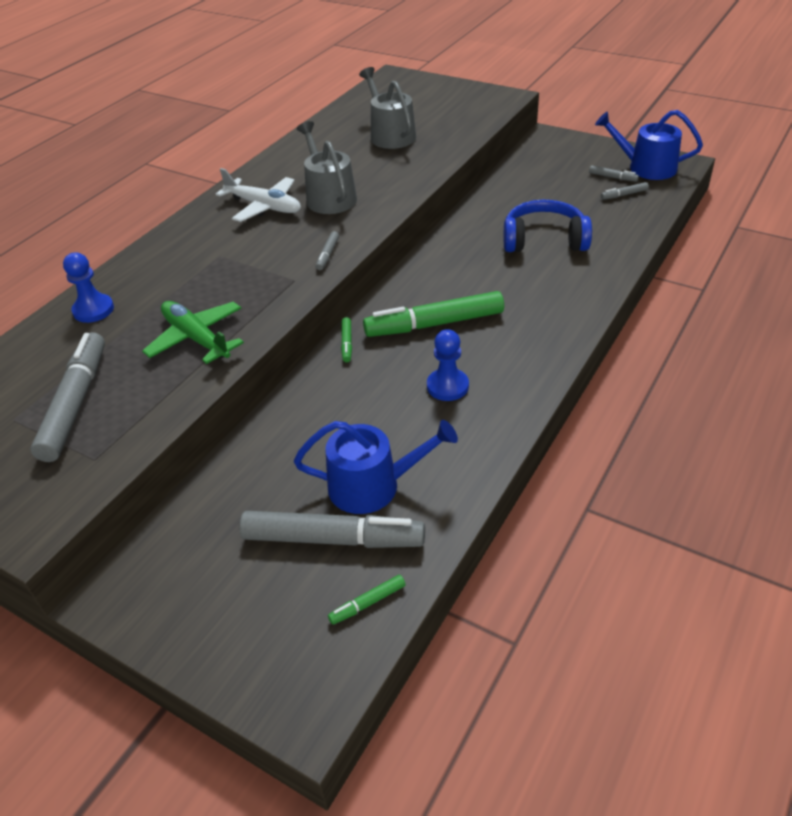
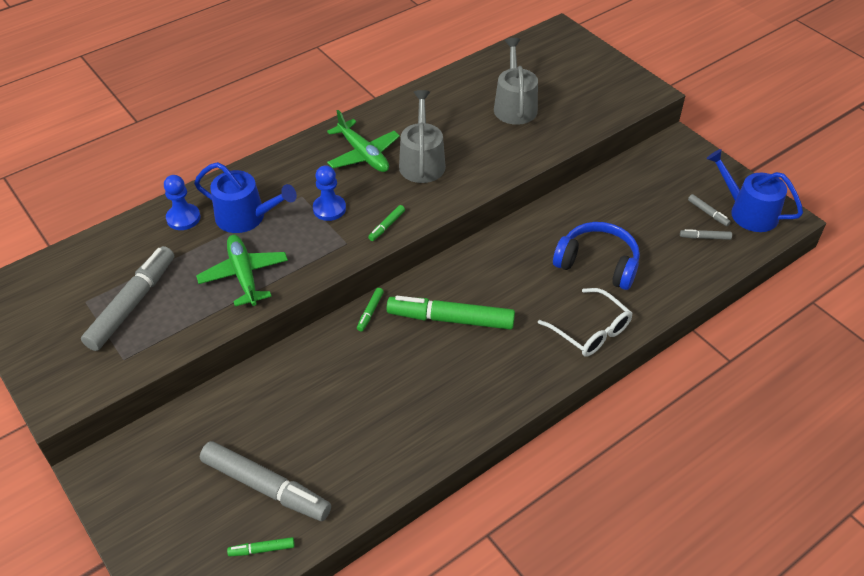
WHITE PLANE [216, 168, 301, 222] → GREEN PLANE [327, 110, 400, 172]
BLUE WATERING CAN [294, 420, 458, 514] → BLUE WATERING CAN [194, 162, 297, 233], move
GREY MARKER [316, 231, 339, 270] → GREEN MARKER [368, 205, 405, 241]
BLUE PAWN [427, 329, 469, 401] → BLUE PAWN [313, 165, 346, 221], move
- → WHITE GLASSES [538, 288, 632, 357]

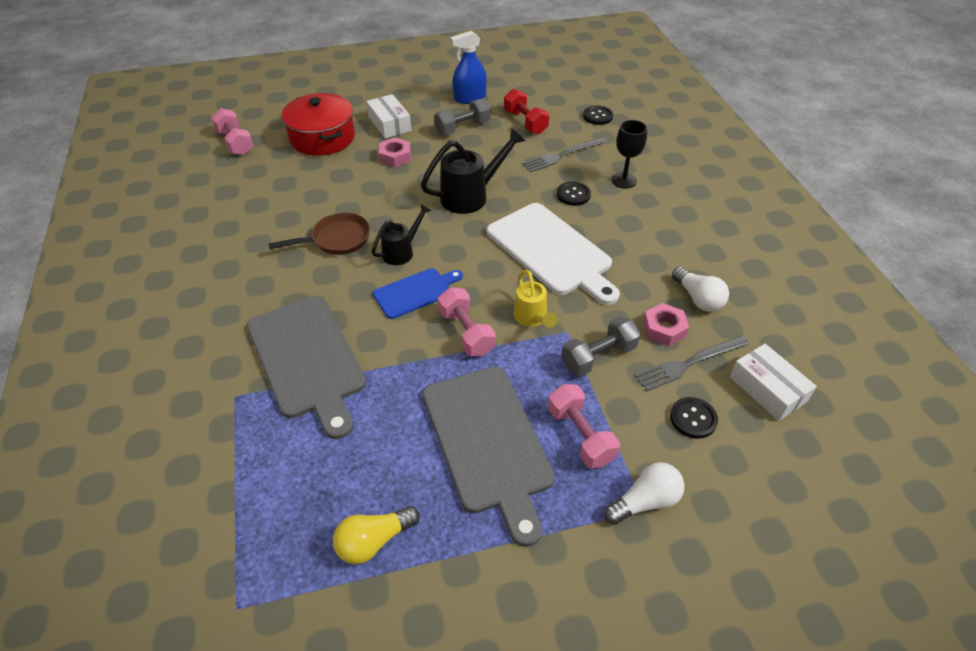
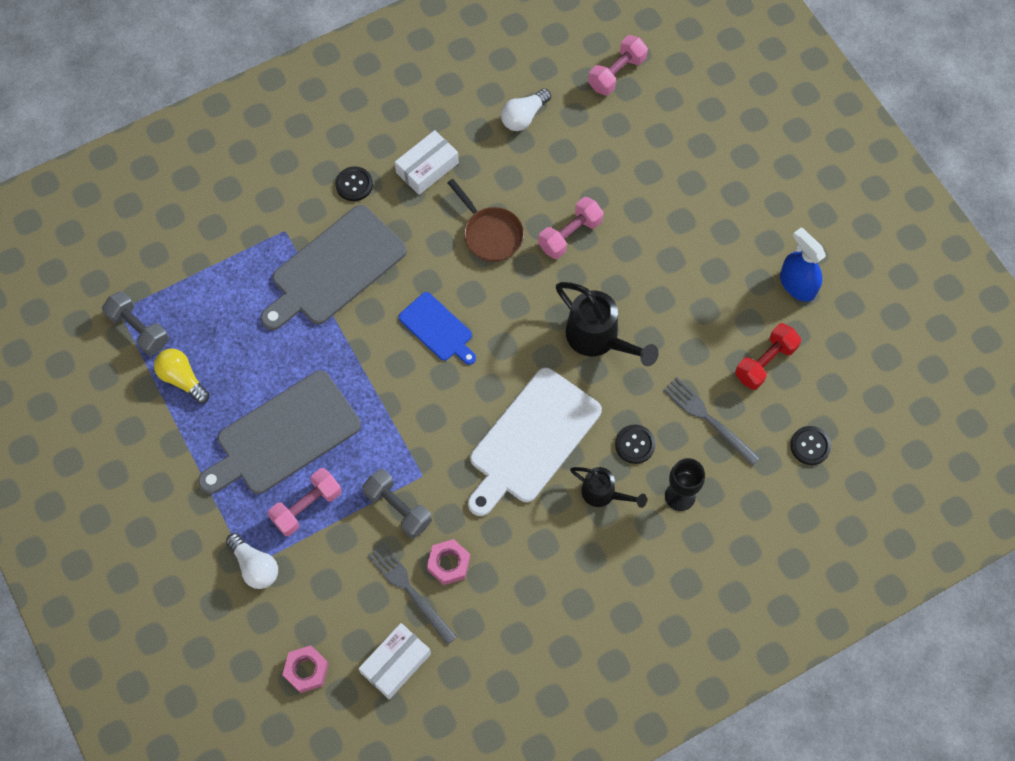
RED POT [282, 93, 355, 156] → -
WHITE BOX [366, 94, 411, 138] → WHITE BOX [395, 130, 459, 195], move
BLACK WATERING CAN [371, 204, 432, 265] → BLACK WATERING CAN [570, 467, 647, 508], move
PINK NUT [379, 138, 411, 167] → PINK NUT [282, 645, 329, 693], move
GREY DUMBBELL [434, 98, 491, 136] → GREY DUMBBELL [102, 291, 169, 356], move
PINK DUMBBELL [438, 287, 495, 356] → PINK DUMBBELL [538, 197, 604, 259], move
YELLOW WATERING CAN [513, 270, 557, 328] → -
BLACK BUTTON [670, 397, 718, 439] → BLACK BUTTON [335, 166, 373, 201], move
WHITE LIGHT BULB [672, 267, 729, 312] → WHITE LIGHT BULB [501, 88, 551, 131], move

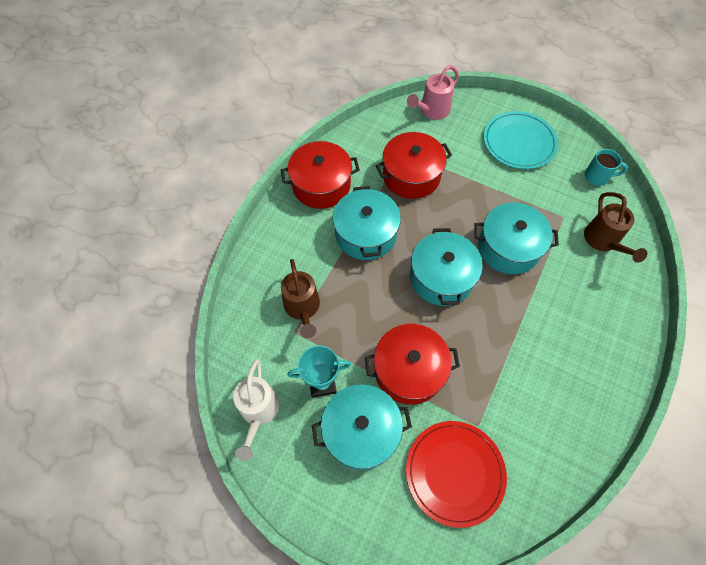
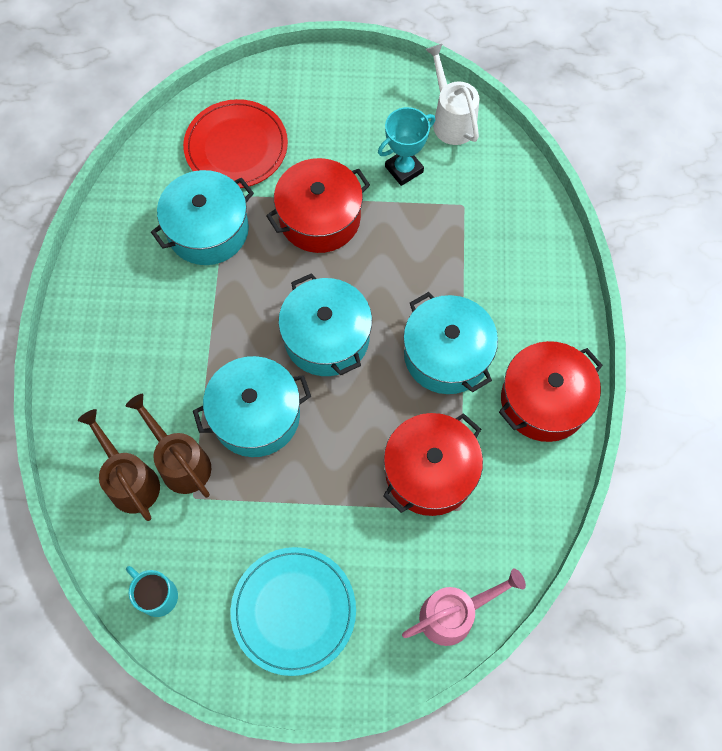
BROWN WATERING CAN [281, 259, 320, 338] → BROWN WATERING CAN [126, 394, 211, 498], move
TURQUOISE POT [312, 385, 412, 470] → TURQUOISE POT [151, 170, 254, 265], move
PINK WATERING CAN [407, 65, 459, 120] → PINK WATERING CAN [402, 569, 526, 646], 45 degrees clockwise
TURQUOISE MUG [585, 149, 628, 186] → TURQUOISE MUG [126, 566, 178, 617], 60 degrees clockwise

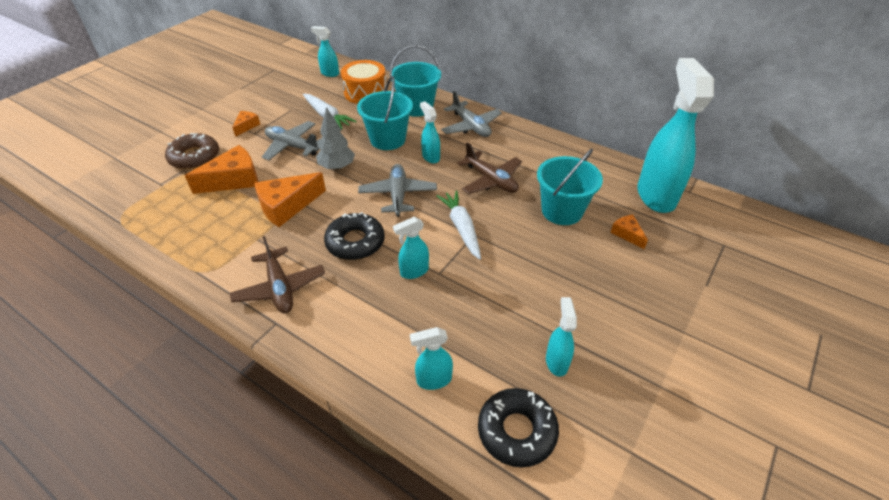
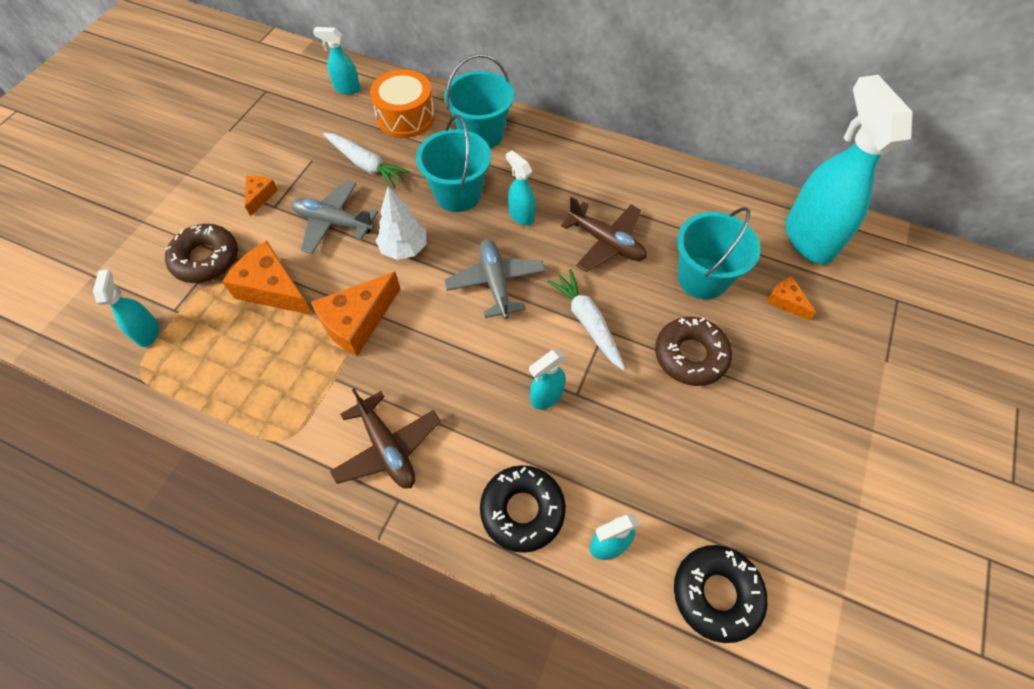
ORANGE CHEESE [185, 145, 258, 194] → ORANGE CHEESE [222, 241, 313, 315], 105 degrees counterclockwise
GREY TREE [316, 107, 355, 170] → WHITE TREE [376, 186, 426, 260]
BLACK DONUT [324, 212, 385, 260] → BLACK DONUT [480, 465, 566, 553], move
GREY PLANE [441, 91, 502, 137] → -
TURQUOISE SPRAY BOTTLE [546, 297, 577, 377] → TURQUOISE SPRAY BOTTLE [93, 269, 159, 347], move
- → BROWN DONUT [655, 317, 732, 386]

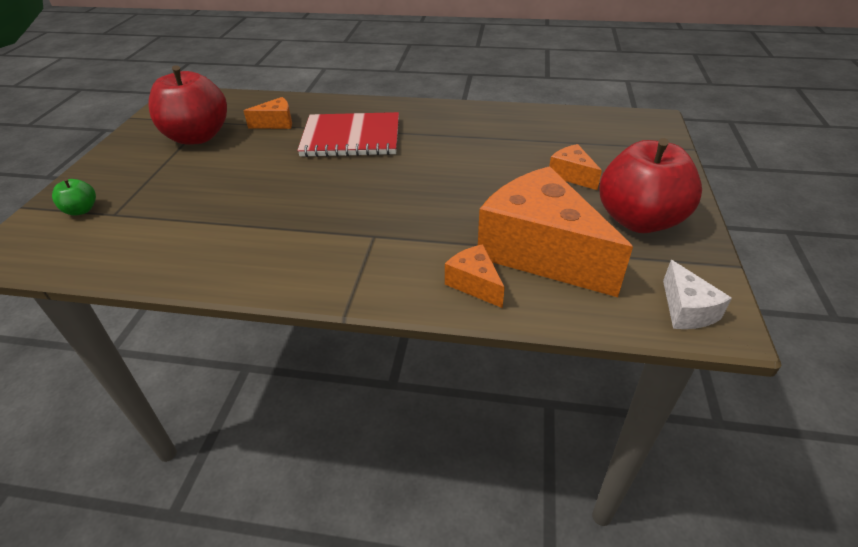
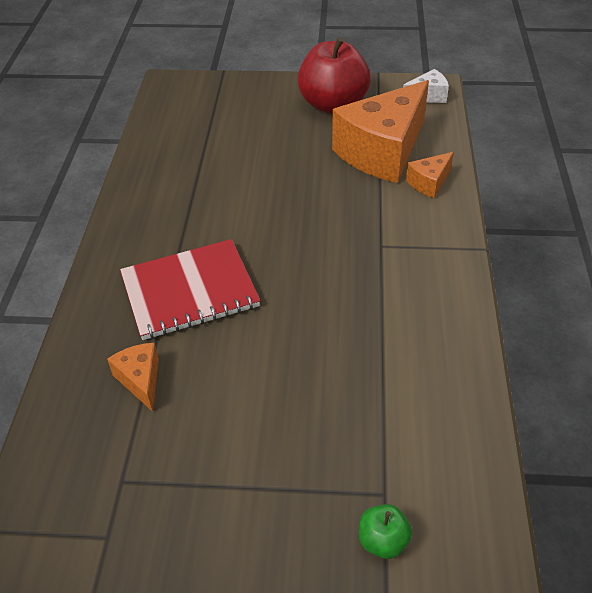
RED APPLE [148, 65, 227, 145] → -
RED NOTEBOOK [297, 112, 399, 157] → RED NOTEBOOK [120, 239, 260, 340], 75 degrees clockwise
ORANGE CHEESE [550, 144, 602, 190] → -

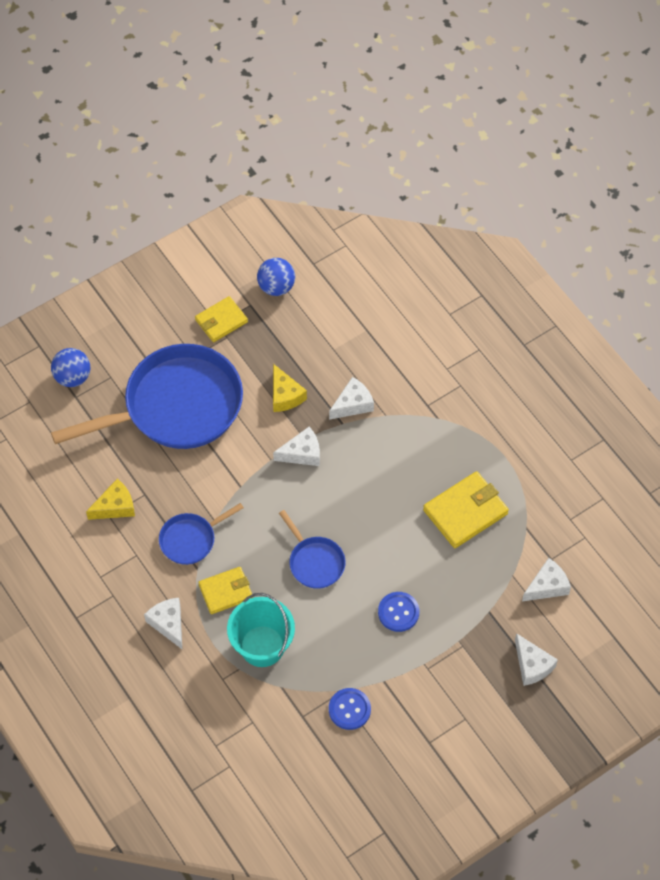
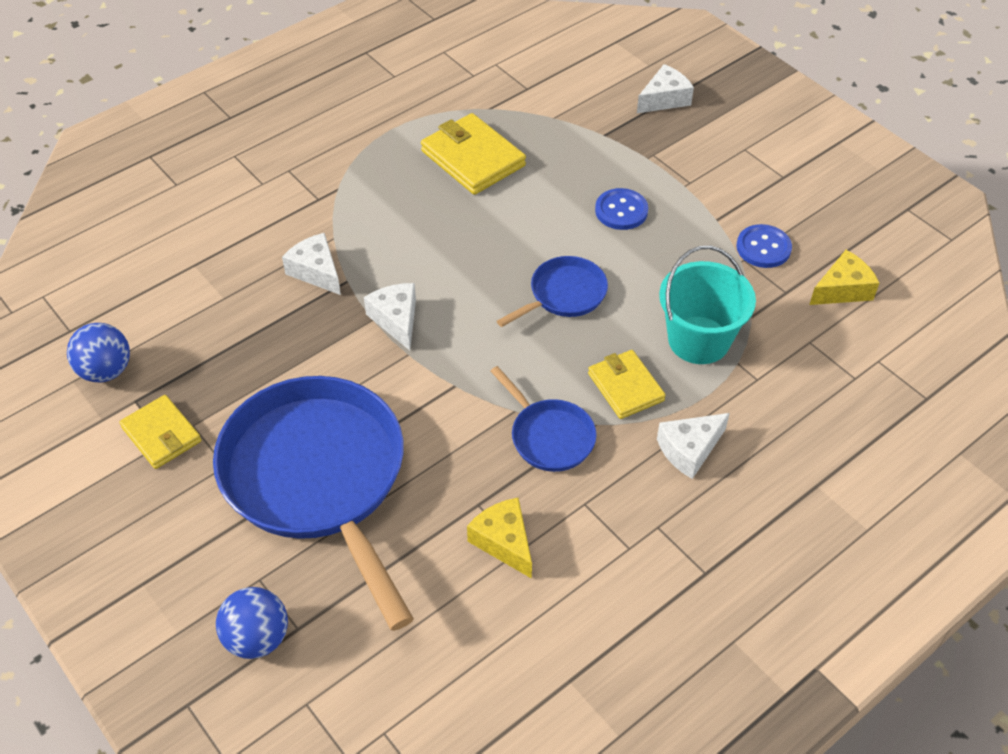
YELLOW CHEESE [273, 364, 307, 412] → YELLOW CHEESE [809, 250, 879, 305], move
WHITE CHEESE [522, 558, 571, 602] → -

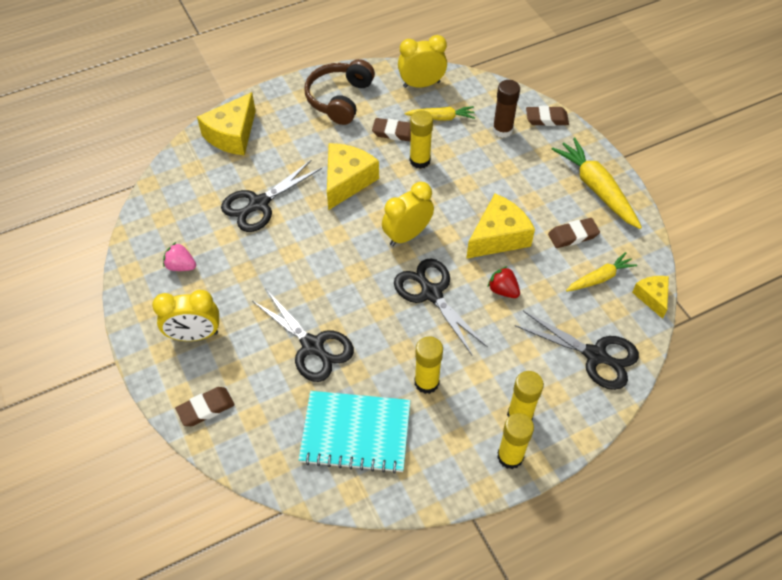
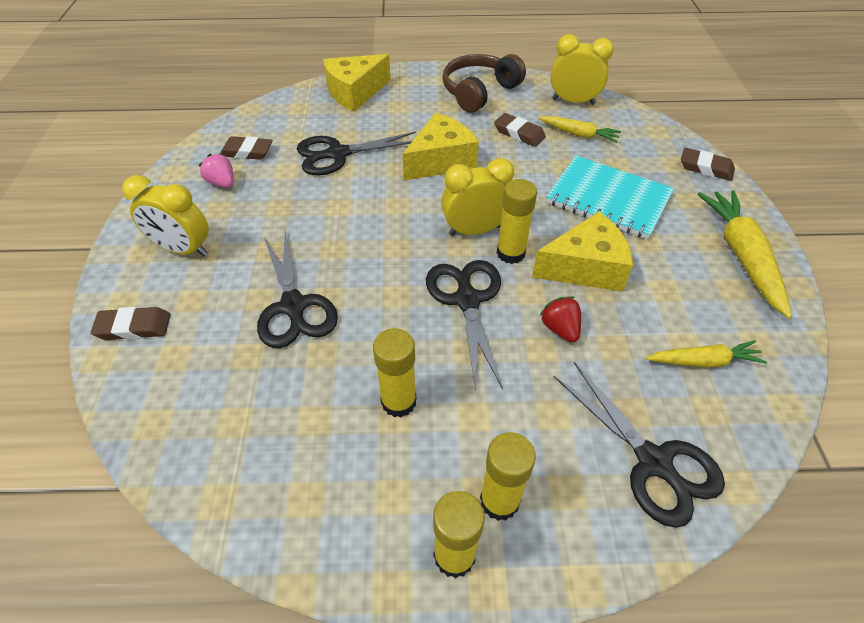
TURQUOISE NOTEBOOK [299, 391, 411, 474] → TURQUOISE NOTEBOOK [546, 156, 674, 239], move
YELLOW GLUE STICK [410, 110, 433, 169] → YELLOW GLUE STICK [497, 179, 537, 264], move
BROWN GLUE STICK [492, 80, 520, 138] → -
BROWN ERASER [548, 218, 600, 248] → BROWN ERASER [220, 136, 273, 160], move
YELLOW CHEESE [632, 276, 669, 319] → -

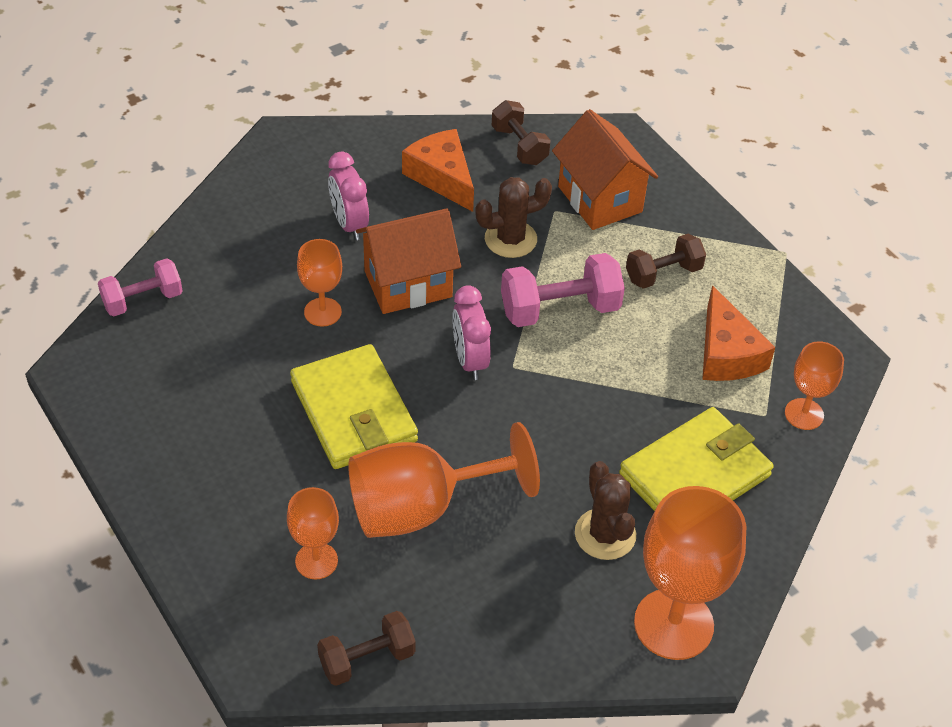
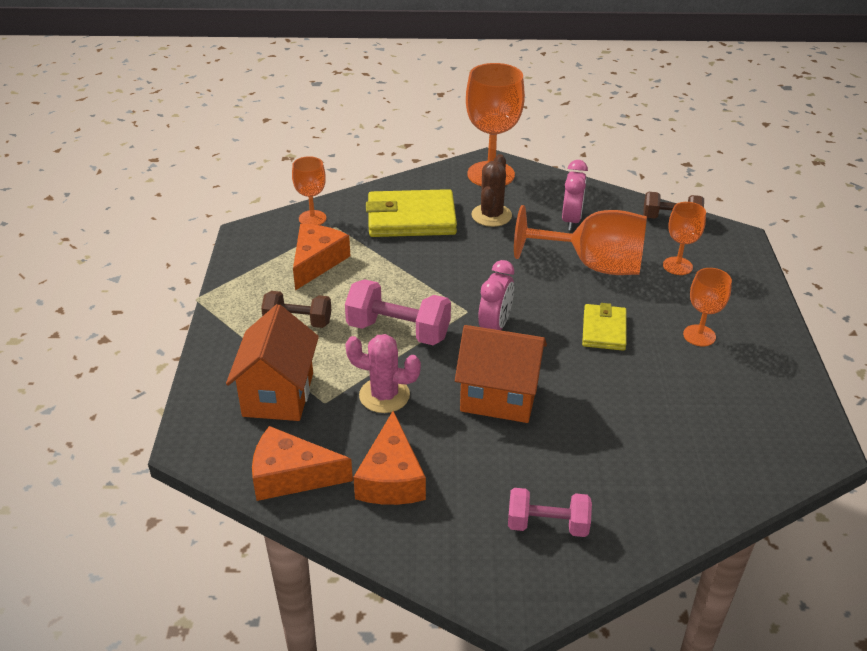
PINK DUMBBELL [98, 258, 183, 316] → PINK DUMBBELL [508, 488, 592, 537], move
YELLOW WALLET [290, 344, 418, 469] → YELLOW WALLET [582, 303, 627, 351], x0.58
ORANGE GOBLET [297, 239, 343, 327] → ORANGE GOBLET [683, 268, 732, 346], move
PINK CLOCK [328, 152, 369, 240] → PINK CLOCK [562, 160, 588, 230], move
BROWN CACTUS [475, 177, 552, 258] → PINK CACTUS [345, 334, 421, 413]
BROWN DUMBBELL [492, 100, 551, 165] → ORANGE CHEESE [252, 426, 353, 501]

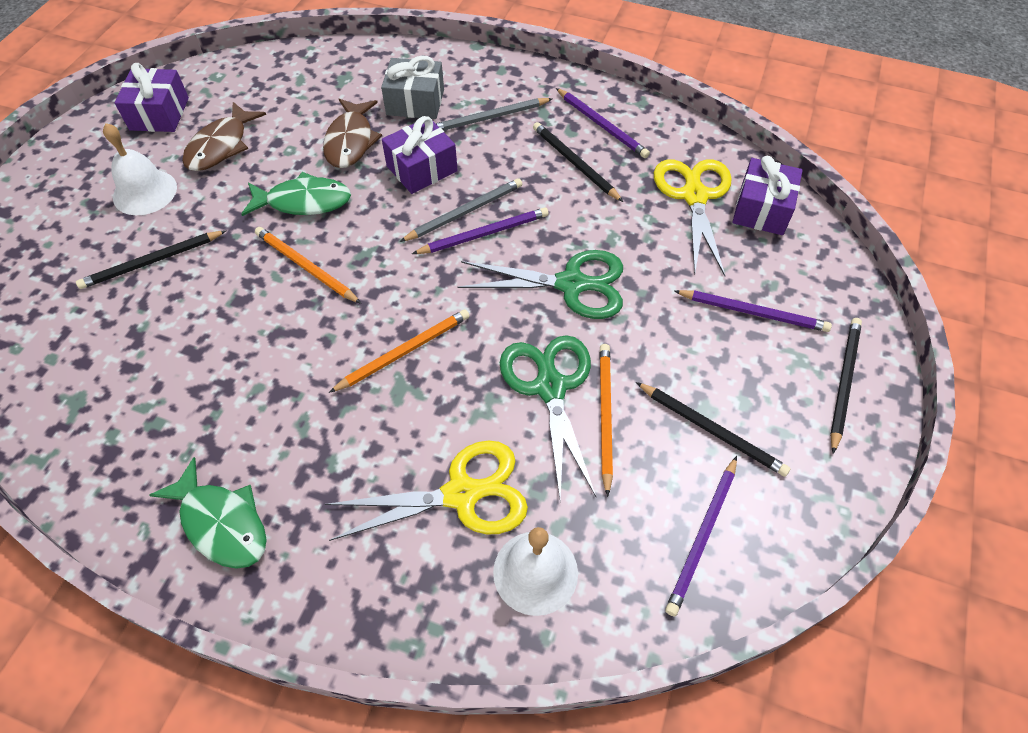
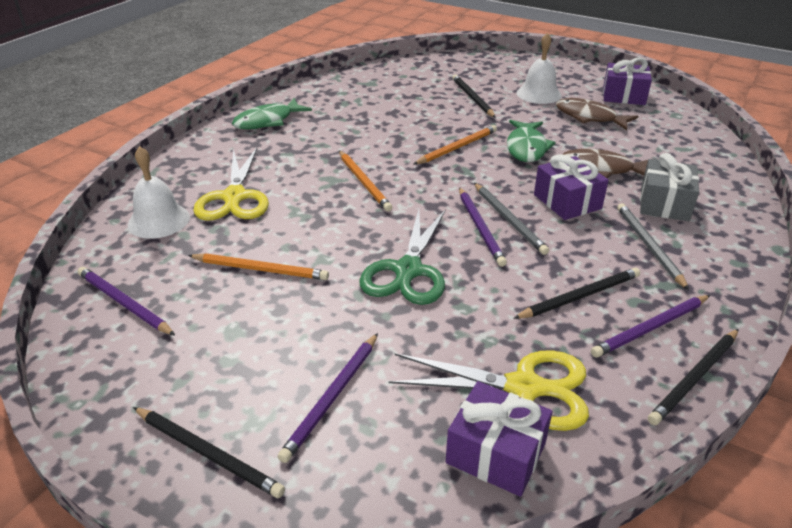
GREEN SCISSORS [500, 335, 596, 500] → -
BLACK PENCIL [636, 382, 791, 477] → BLACK PENCIL [648, 329, 739, 425], move

